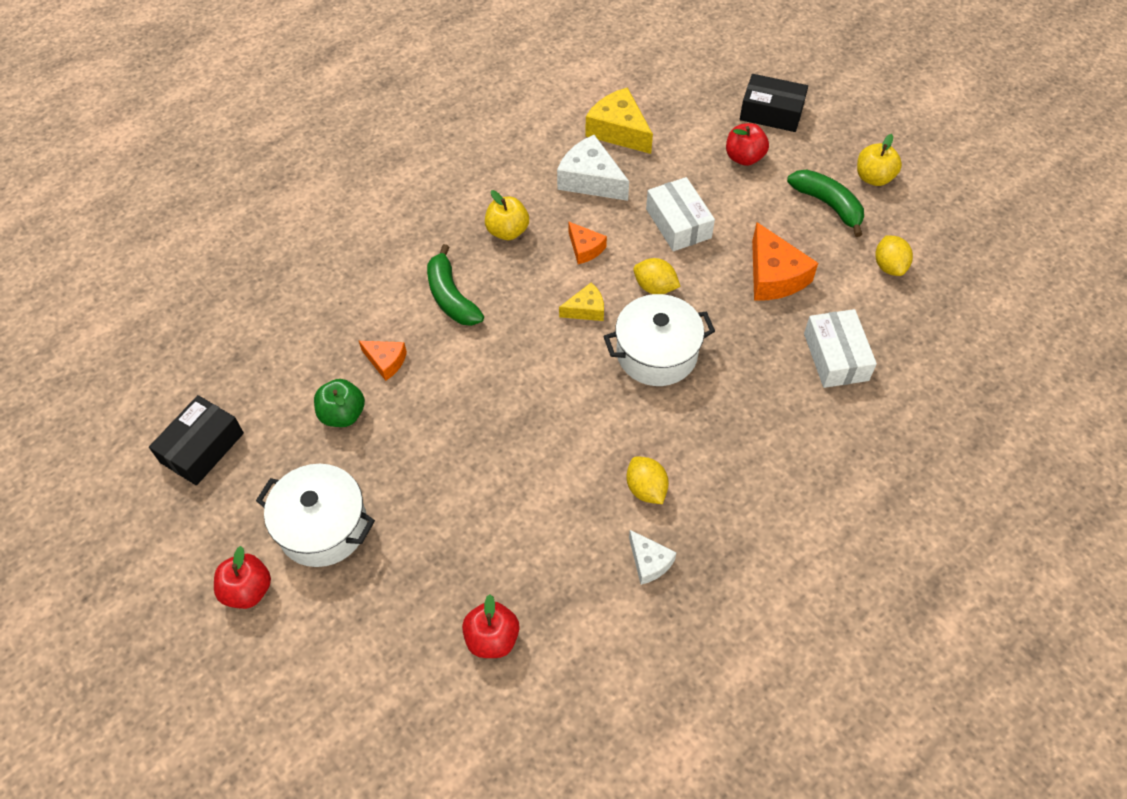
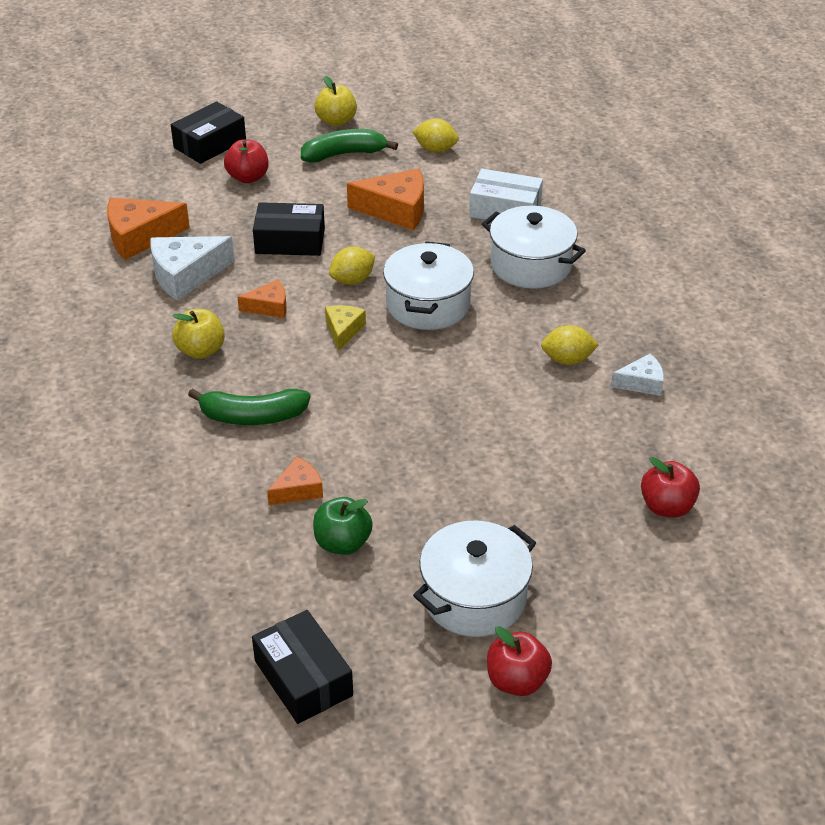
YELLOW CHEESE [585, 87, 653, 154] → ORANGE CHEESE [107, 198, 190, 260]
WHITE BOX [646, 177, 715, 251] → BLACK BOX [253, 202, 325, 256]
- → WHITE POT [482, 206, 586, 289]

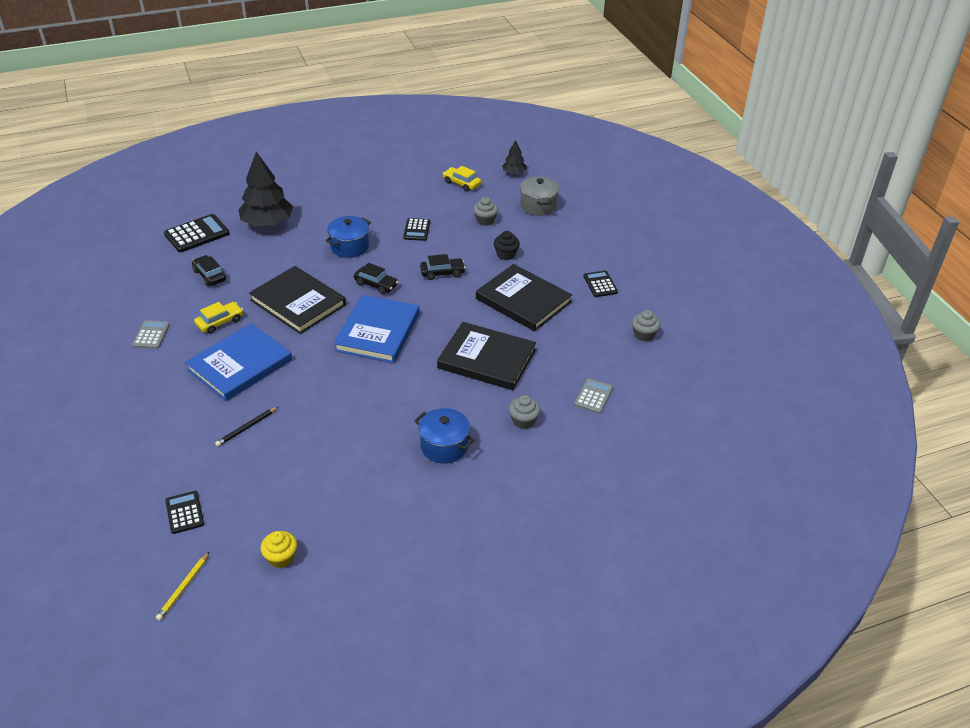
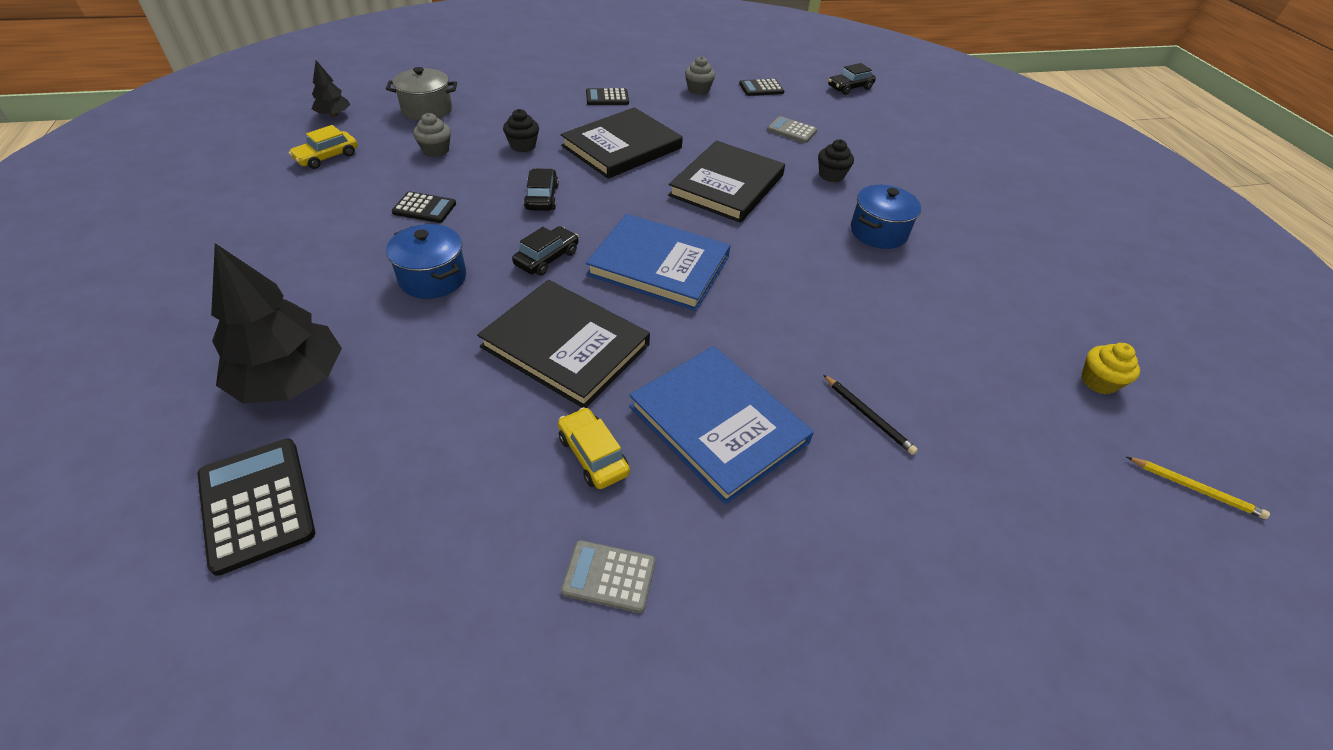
BLACK CALCULATOR [165, 491, 204, 534] → BLACK CALCULATOR [739, 79, 784, 96], move
BLACK CAR [192, 255, 226, 287] → BLACK CAR [828, 63, 876, 95], move
BLACK BOOK [249, 266, 346, 334] → BLACK BOOK [477, 280, 650, 408], 75 degrees clockwise
GREY CUPCAKE [509, 395, 540, 429] → BLACK CUPCAKE [818, 140, 854, 182]

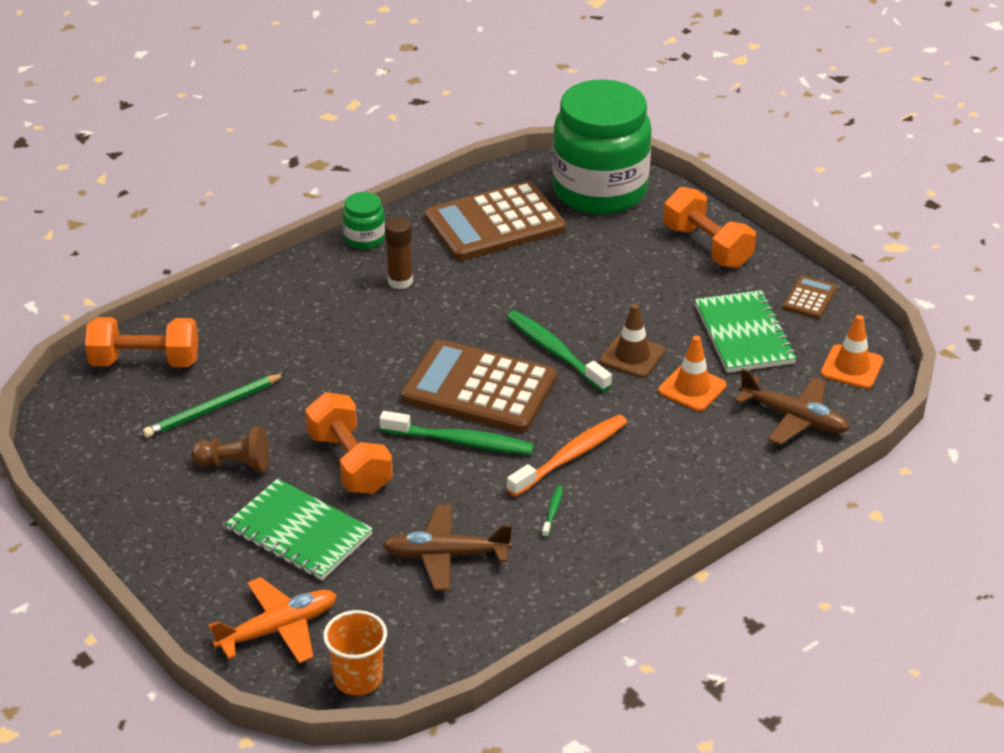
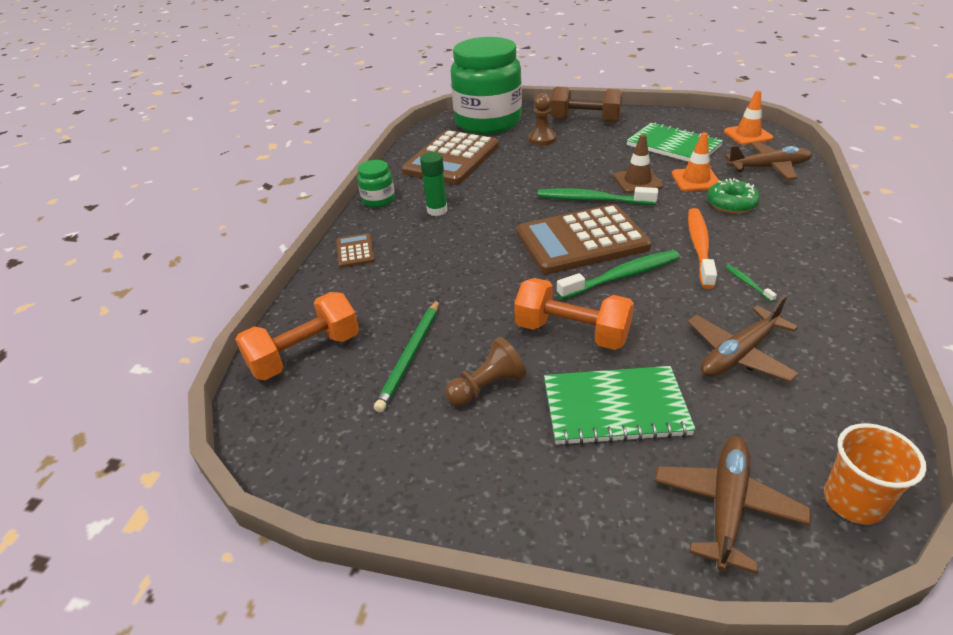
ORANGE PLANE [208, 577, 337, 663] → BROWN PLANE [654, 436, 811, 574]
BROWN GLUE STICK [385, 217, 413, 289] → GREEN GLUE STICK [420, 152, 447, 216]
ORANGE DUMBBELL [664, 187, 756, 268] → BROWN DUMBBELL [551, 87, 623, 123]
BROWN CALCULATOR [783, 275, 837, 319] → BROWN CALCULATOR [336, 233, 375, 268], move
- → BROWN PAWN [528, 93, 556, 146]
- → GREEN DONUT [707, 178, 760, 213]

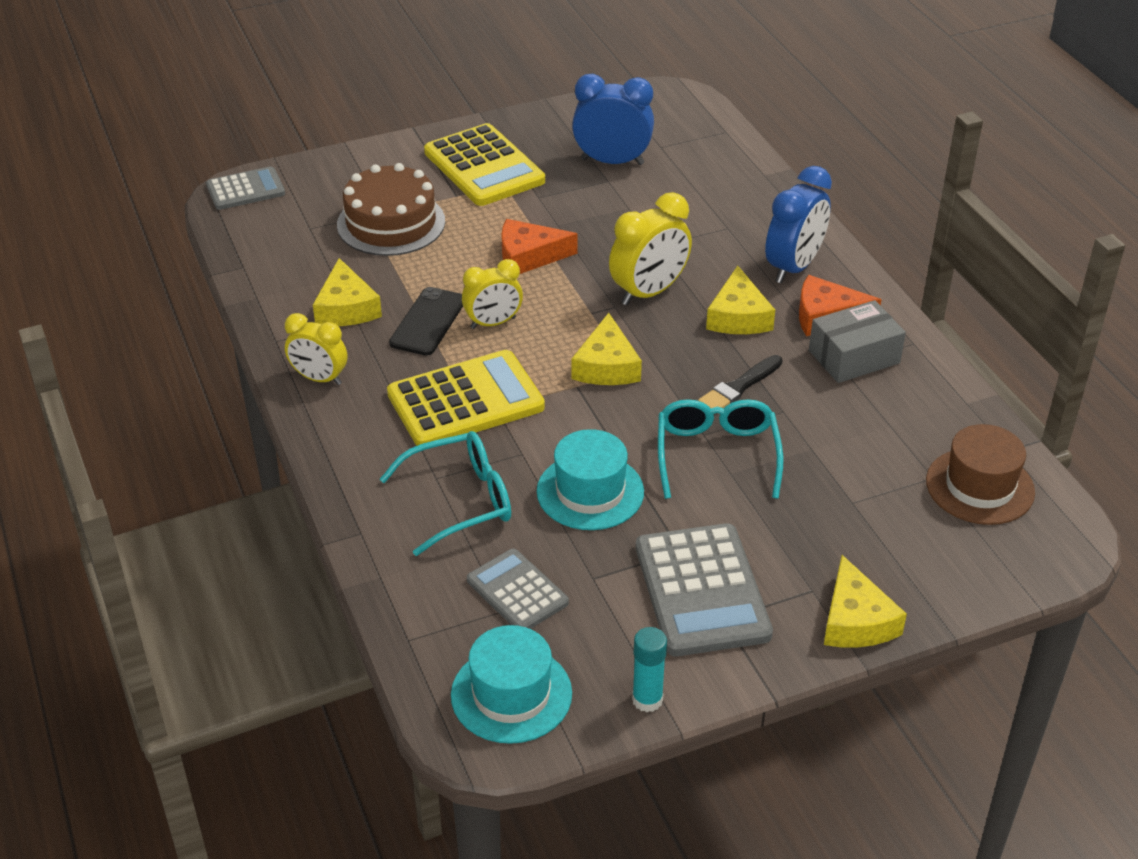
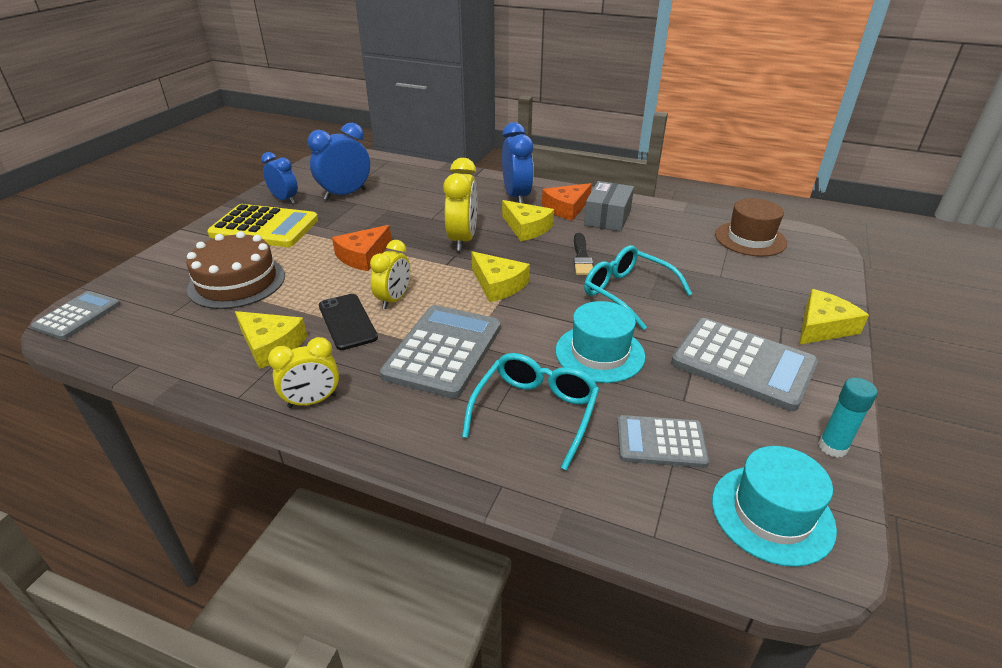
YELLOW CALCULATOR [387, 350, 545, 446] → GREY CALCULATOR [380, 305, 501, 399]
YELLOW CHEESE [824, 555, 907, 648] → YELLOW CHEESE [799, 289, 869, 345], 75 degrees counterclockwise
- → BLUE CLOCK [261, 152, 298, 204]

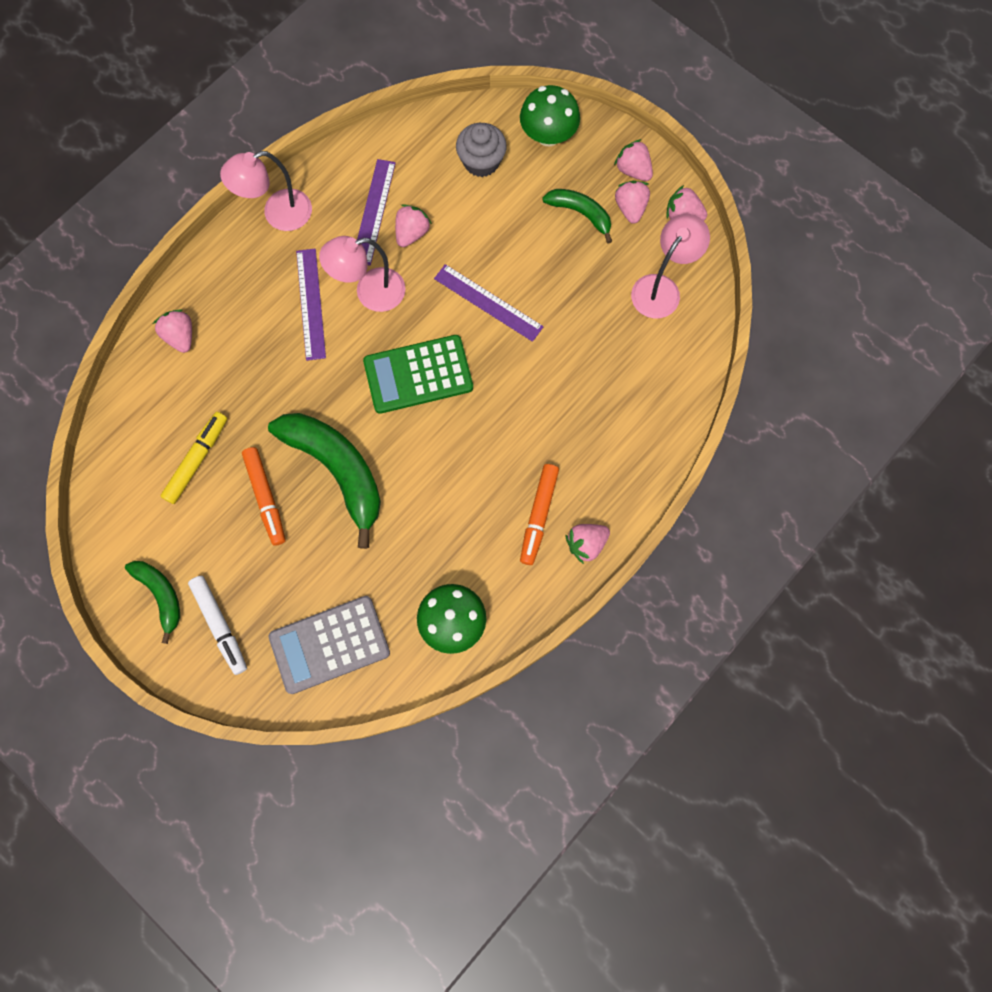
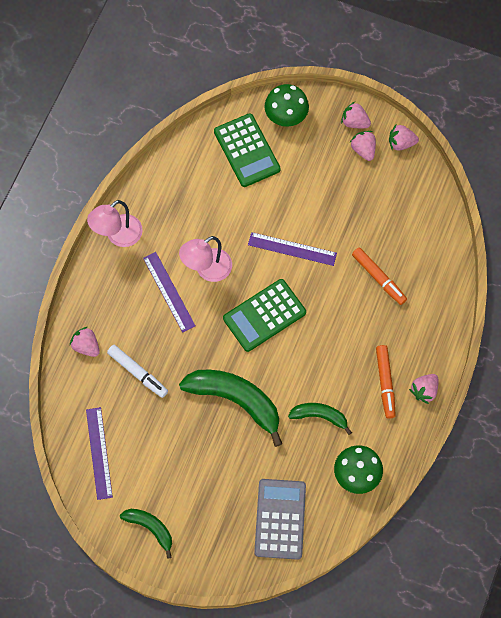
YELLOW MARKER [160, 412, 227, 504] → -
WHITE MARKER [188, 576, 247, 675] → WHITE MARKER [107, 345, 168, 398], move
ORANGE MARKER [242, 447, 286, 546] → ORANGE MARKER [352, 247, 407, 305], move
GREY CALCULATOR [269, 596, 390, 694] → GREY CALCULATOR [254, 479, 306, 560], 135 degrees clockwise
PURPLE RULER [357, 159, 396, 266] → PURPLE RULER [86, 407, 113, 500], move
PINK STRAWBERRY [395, 204, 432, 247] → -
GREY CUPCAKE [456, 123, 507, 177] → GREEN CALCULATOR [214, 113, 281, 187]
GREEN BANANA [542, 189, 612, 243] → GREEN BANANA [288, 403, 352, 435], move
PINK LAMP [631, 214, 710, 318] → -

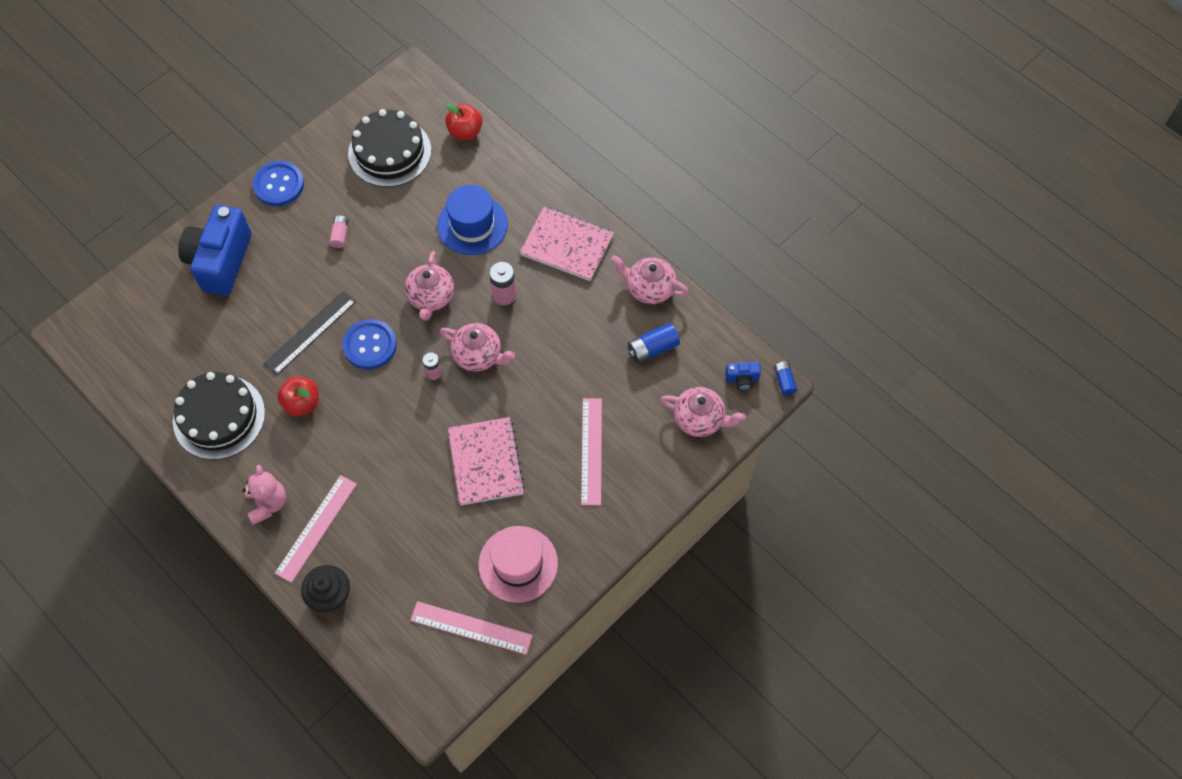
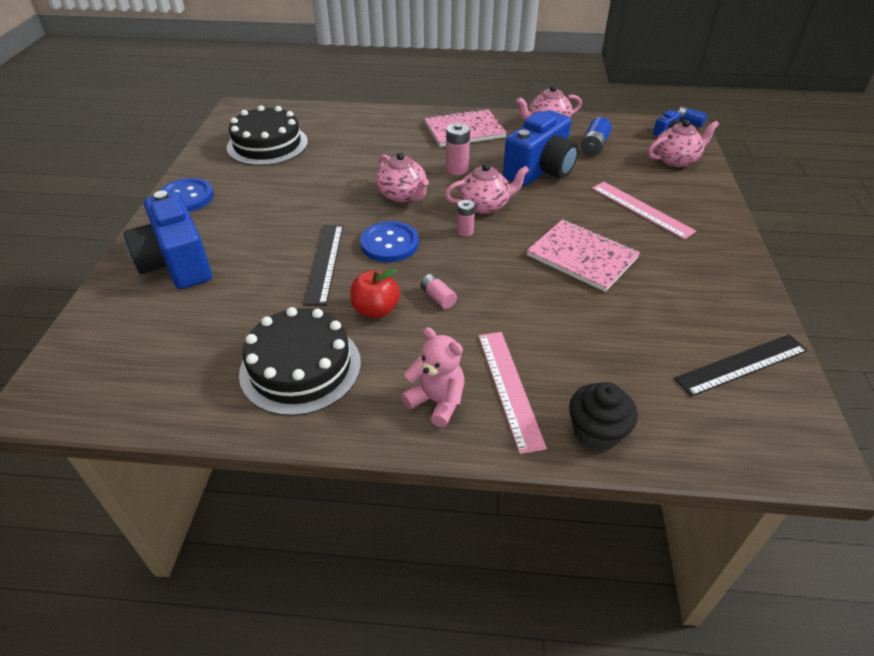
PINK BATTERY [329, 216, 349, 248] → PINK BATTERY [421, 274, 457, 309], move
PINK RULER [410, 601, 533, 655] → BLACK RULER [674, 334, 808, 397]
BLUE HAT [437, 185, 508, 255] → -
RED APPLE [445, 104, 483, 140] → -
PINK HAT [478, 526, 558, 603] → -
- → BLUE CAMERA [503, 110, 579, 186]

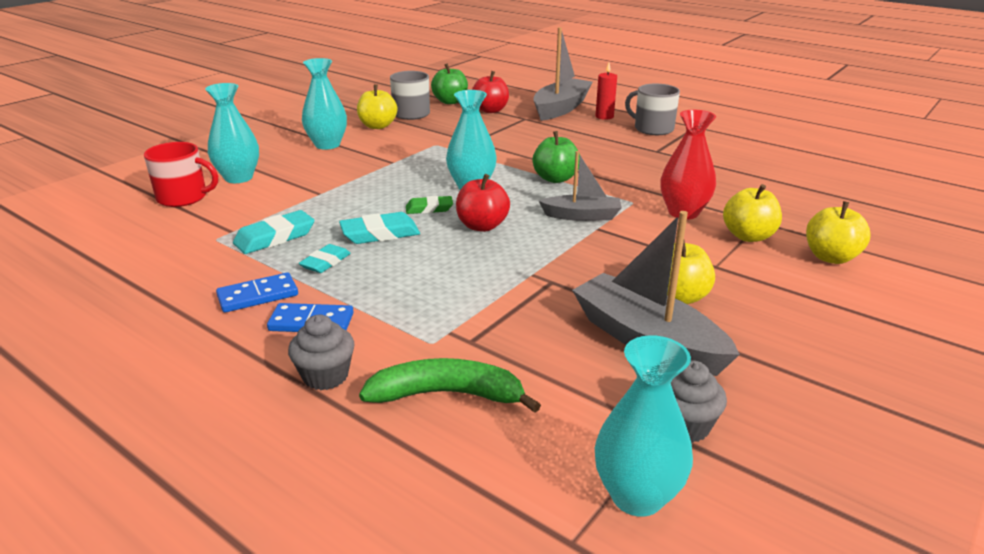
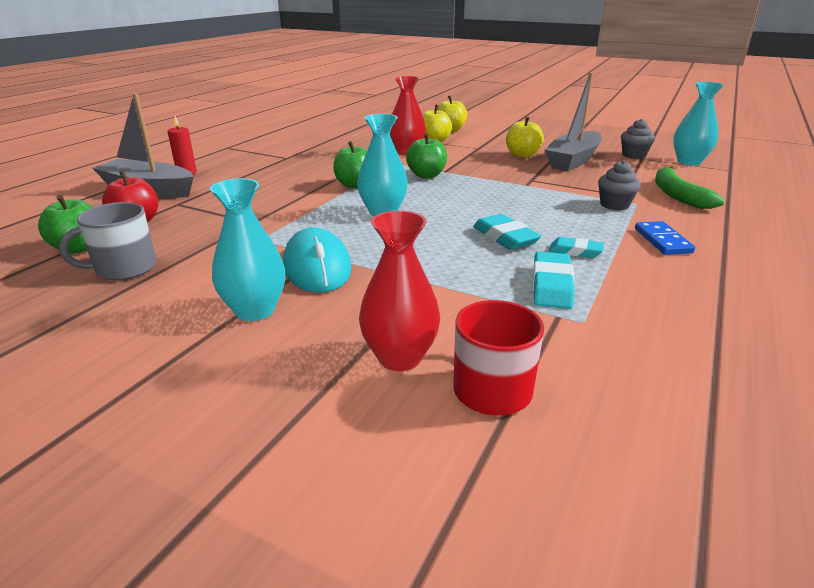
TURQUOISE VASE [205, 83, 259, 183] → RED VASE [359, 211, 440, 371]
BLUE DOMINO [216, 272, 298, 313] → -
TURQUOISE ERASER [233, 210, 314, 254] → TURQUOISE ERASER [533, 252, 575, 309], 60 degrees clockwise
GREY CUPCAKE [288, 315, 355, 390] → GREY CUPCAKE [598, 160, 641, 210], move
YELLOW APPLE [357, 85, 397, 129] → -
GREEN ERASER [406, 196, 453, 214] → -
RED APPLE [456, 174, 510, 232] → -
GREY BOAT [539, 151, 622, 221] → GREEN APPLE [406, 133, 447, 178]
GREY MUG [625, 84, 680, 135] → -
- → TURQUOISE MOUSE [283, 227, 351, 293]

